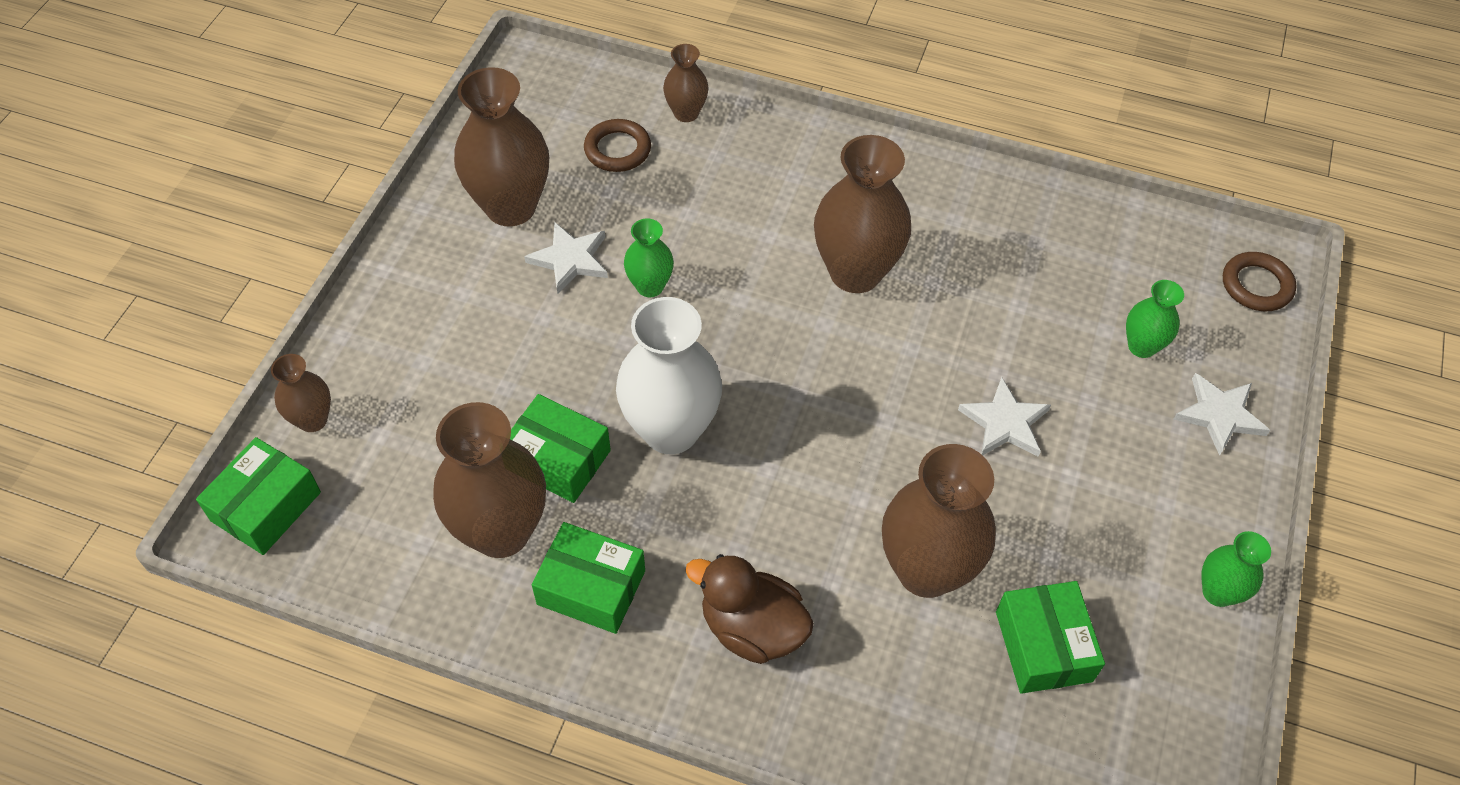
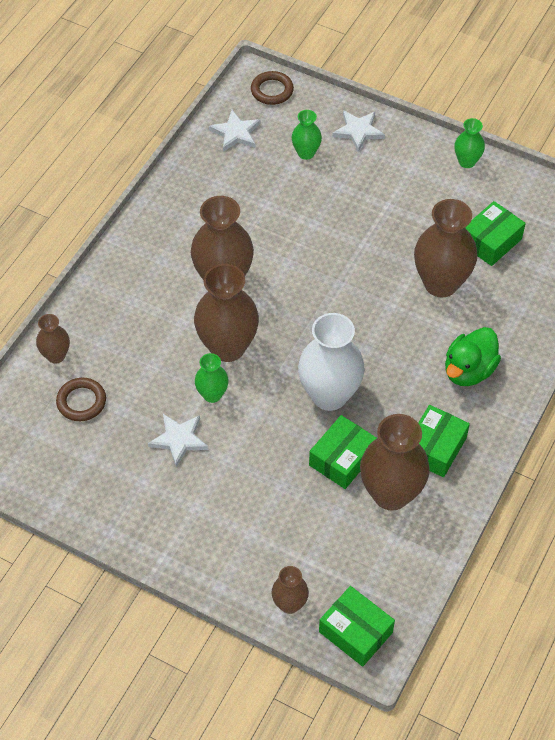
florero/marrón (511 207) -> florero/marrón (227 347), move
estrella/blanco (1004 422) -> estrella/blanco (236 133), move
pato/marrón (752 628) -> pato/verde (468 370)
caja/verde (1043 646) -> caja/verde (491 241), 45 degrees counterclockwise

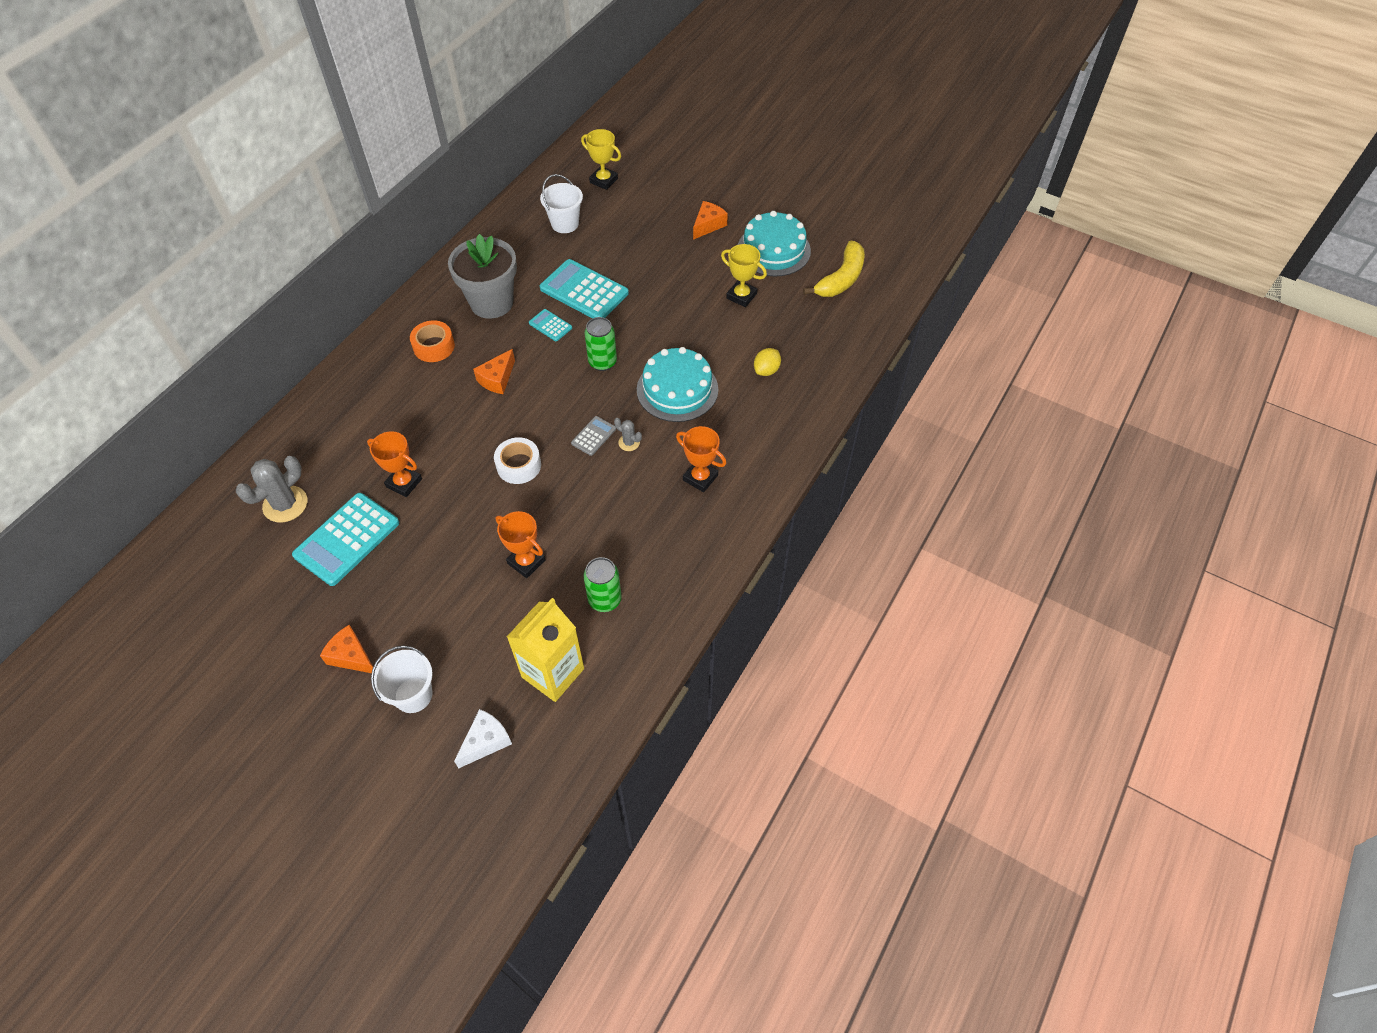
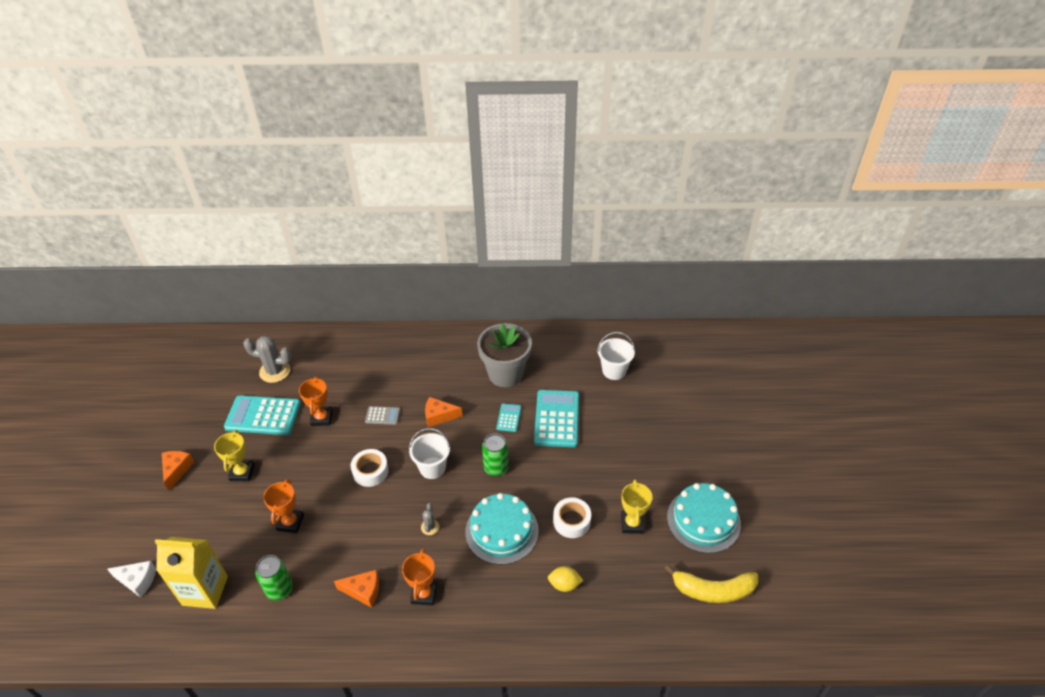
trofeo/amarillo (603 180) -> trofeo/amarillo (242 472), move
queso/naranja (708 225) -> queso/naranja (363 591), move
cinta adhesiva/naranja (434 346) -> none
calculadora/gris (593 436) -> calculadora/gris (382 416), move
balde/blanco (413 695) -> balde/blanco (432 468), move
none -> cinta adhesiva/blanco (571 521)

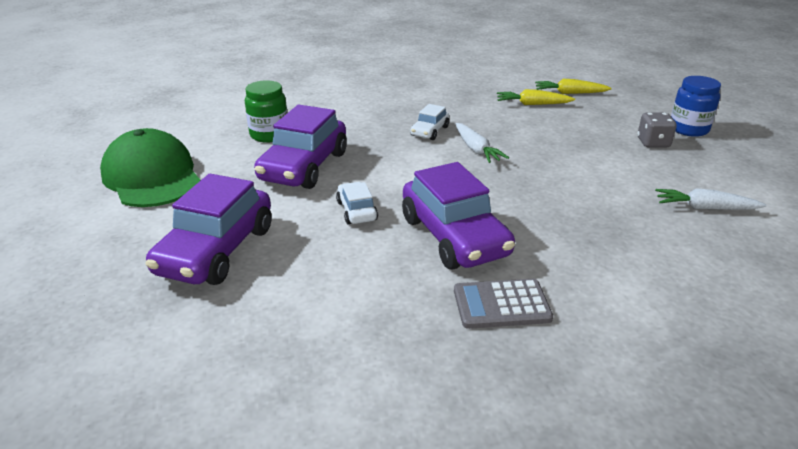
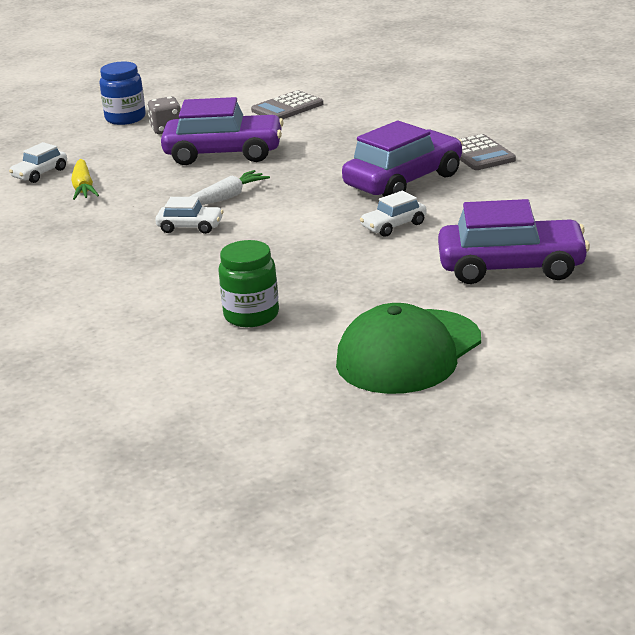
zanahoria/amarillo (570 93) -> coche/blanco (40 173)
coche/morado (304 167) -> coche/morado (224 153), move
zanahoria/blanco (704 208) -> calculadora/gris (287 107)

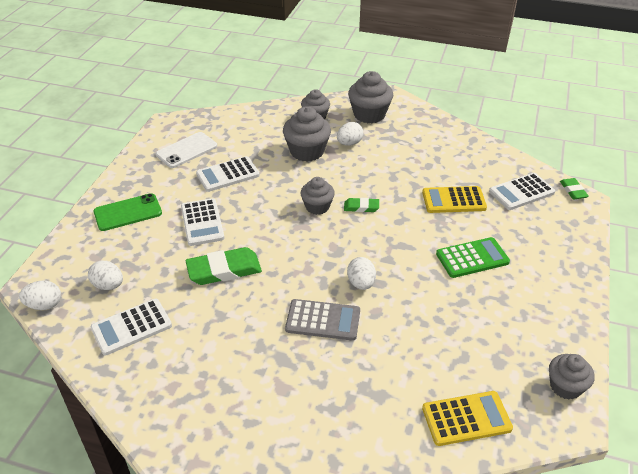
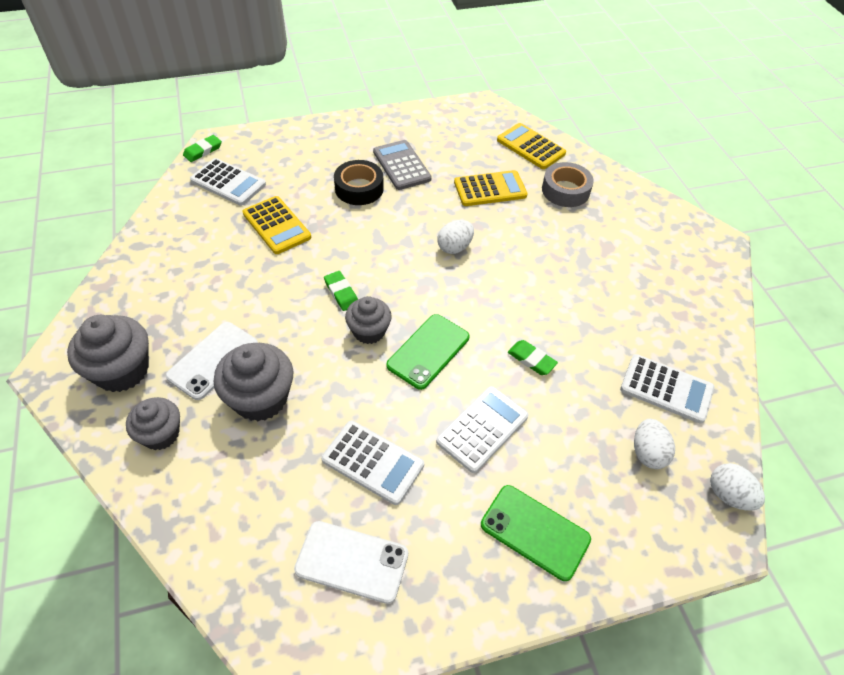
huevo/blanco (349 143) -> móvil/blanco (213 360)
calculadora/verde (472 258) -> cinta adhesiva/negro (359 188)
goma de borrar/verde (224 270) -> goma de borrar/verde (531 359), x0.54
calculadora/gris (323 320) -> calculadora/gris (401 165), move
magdalena/gris (565 386) -> none
none -> cinta adhesiva/gris (565 190)
none -> calculadora/amarillo (490 189)
none -> móvil/verde (428 351)

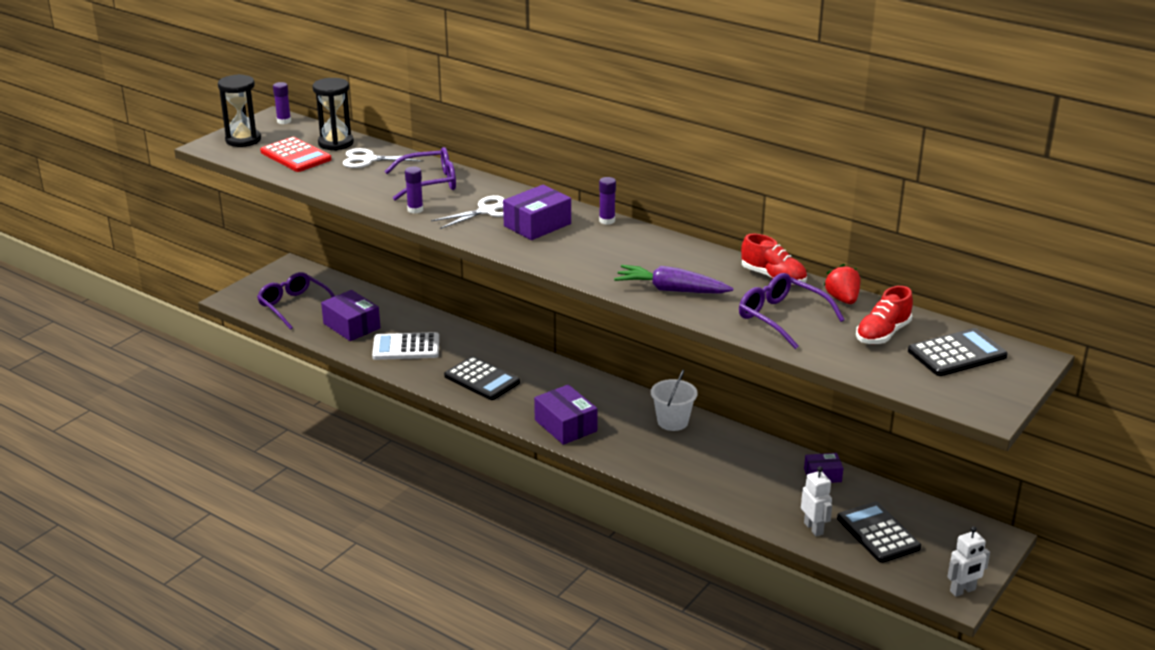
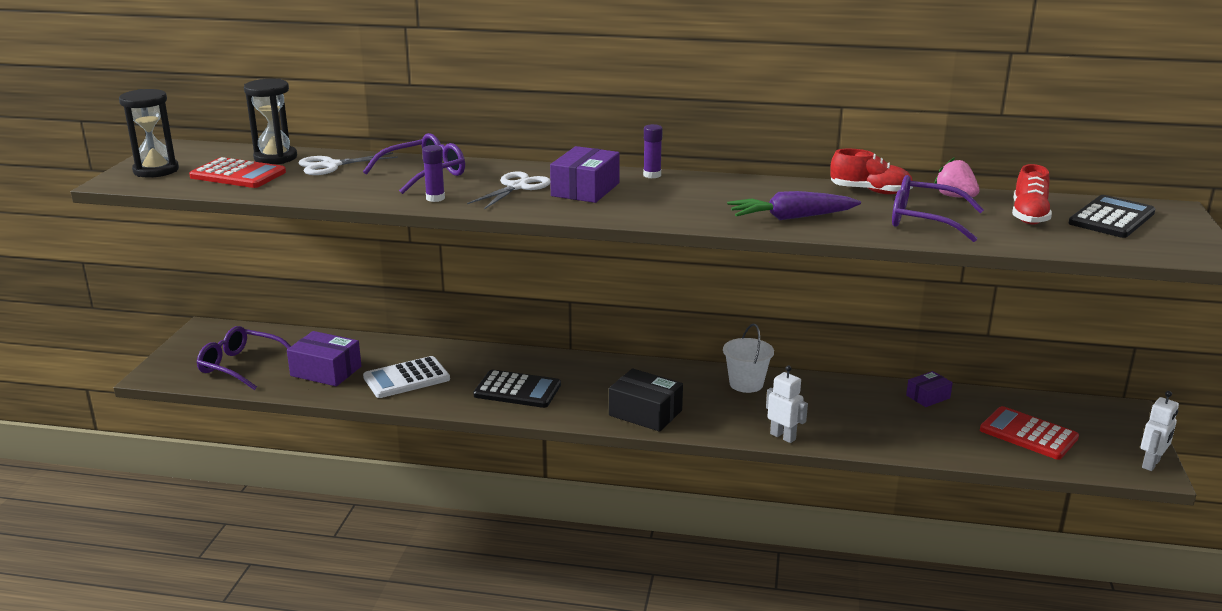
barra de pegamento/morado (284 121) -> none
fresa/rojo (842 299) -> fresa/rosa (955 196)
caja/morado (565 425) -> caja/negro (645 413)
robot/blanco (813 528) -> robot/blanco (783 436), move
calculadora/negro (878 533) -> calculadora/rojo (1028 434)

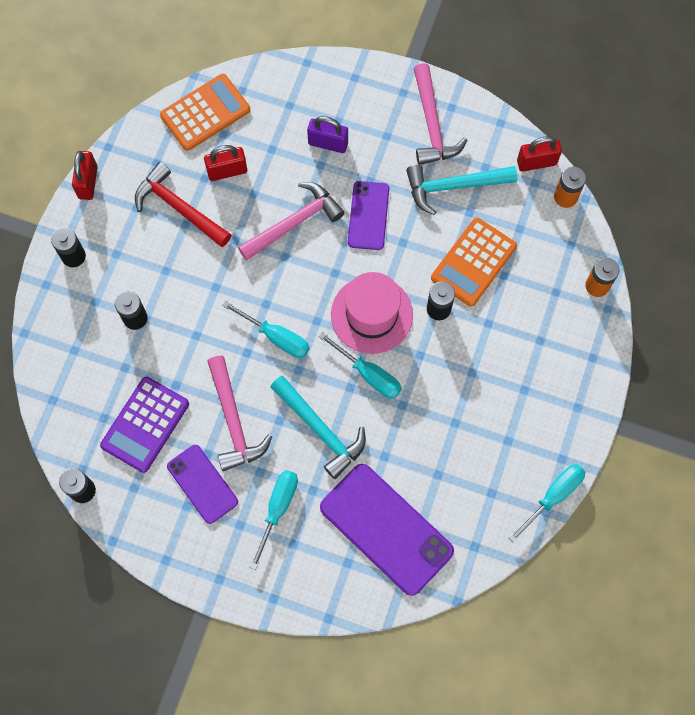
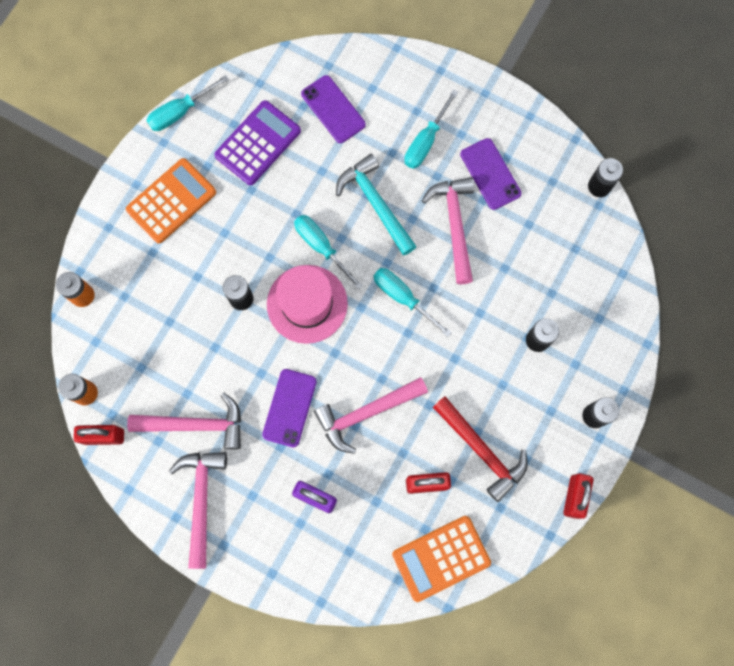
martillo/turquesa (453 186) -> martillo/rosa (196 424)
calculadora/naranja (473 262) -> calculadora/naranja (171 201), move
calculadora/morado (145 424) -> calculadora/morado (258 143), move
móvil/morado (386 529) -> móvil/morado (333 109), x0.59

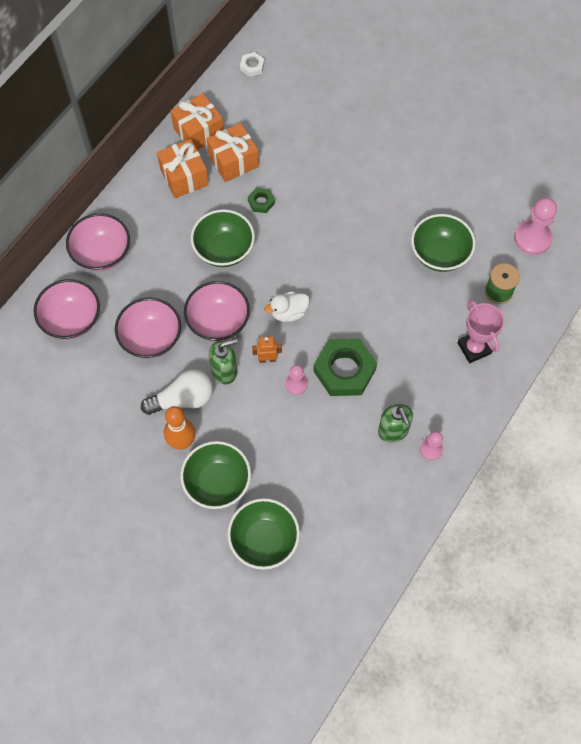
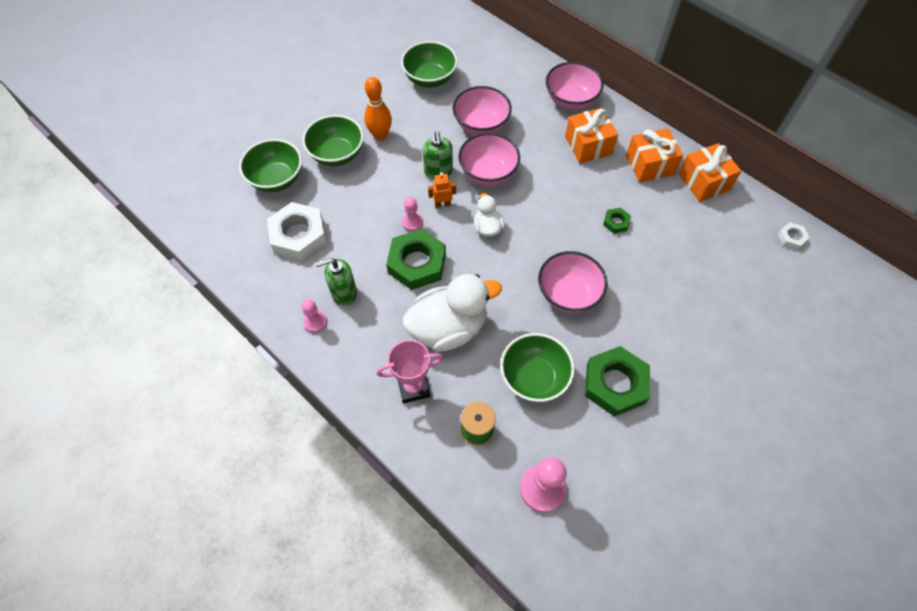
regalo/naranja (233 161) -> regalo/naranja (588 145), move
cuenco/verde (224 250) -> cuenco/verde (430 79), move
cuenco/rosa (72 320) -> cuenco/rosa (568 294), move
robot/naranja (267 359) -> robot/naranja (442 204), 105 degrees counterclockwise
bombilla/blanco (183 399) -> none
none -> tuerca/blanco (298 235)
none -> pato/blanco (448 328)
none -> tuerca/verde (615 384)

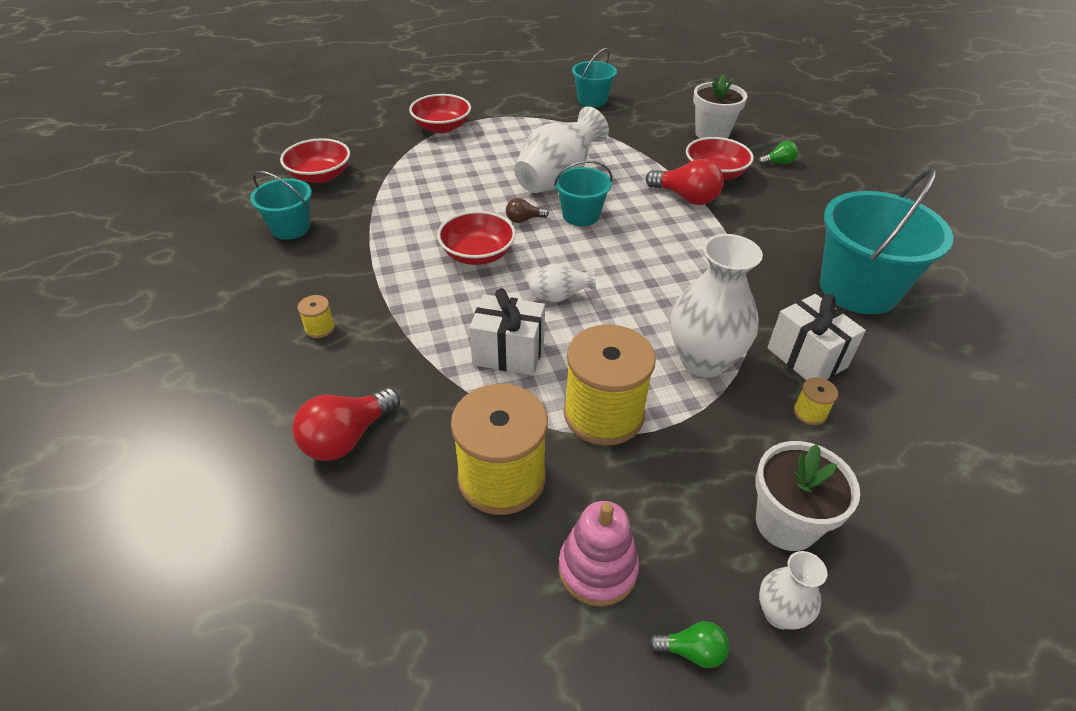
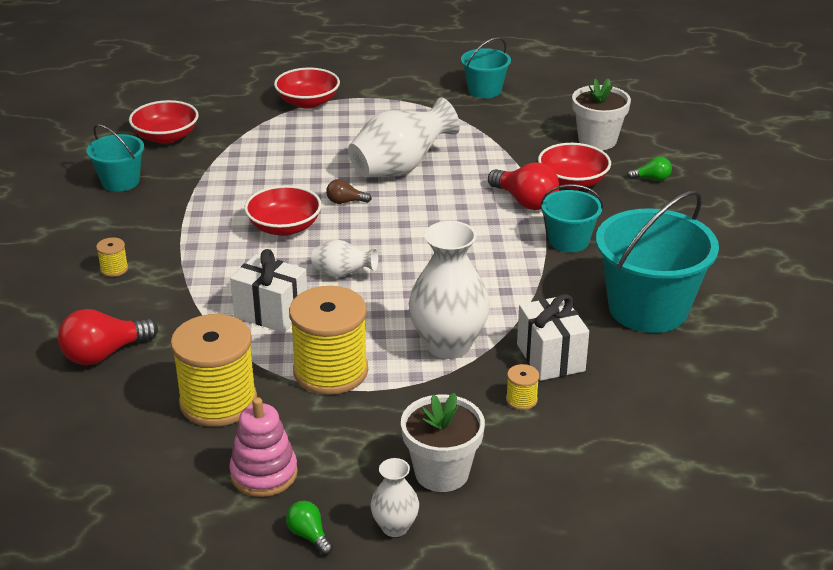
balde/turquesa (580 215) -> balde/turquesa (568 241), move
bombilla/verde (692 651) -> bombilla/verde (309 535), 150 degrees counterclockwise

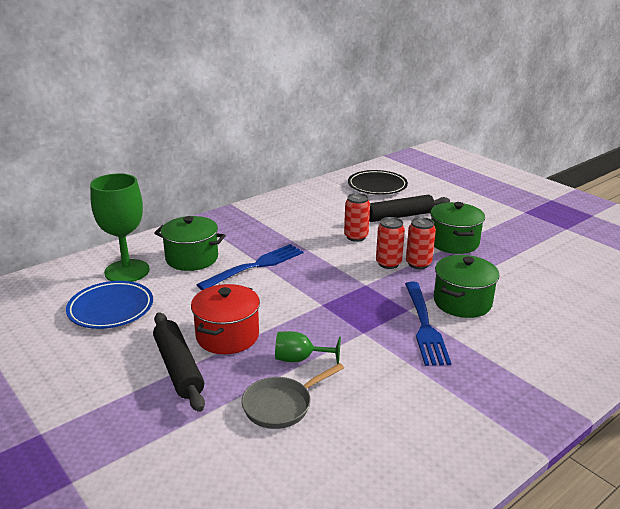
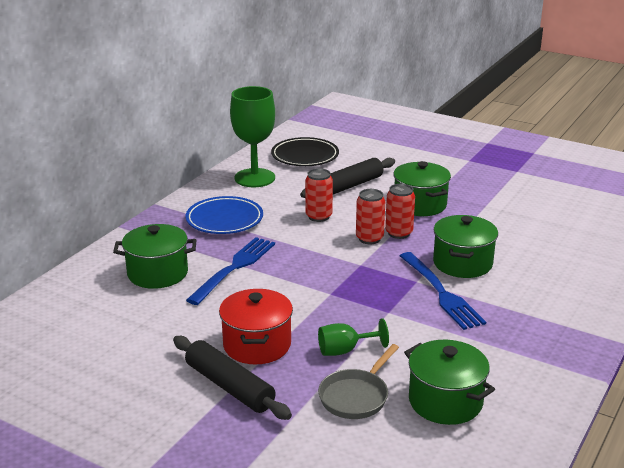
copa/verde (127 271) -> copa/verde (254 178), move
plato/azul (111 309) -> plato/azul (224 220), move
none -> olla/verde (445 401)

